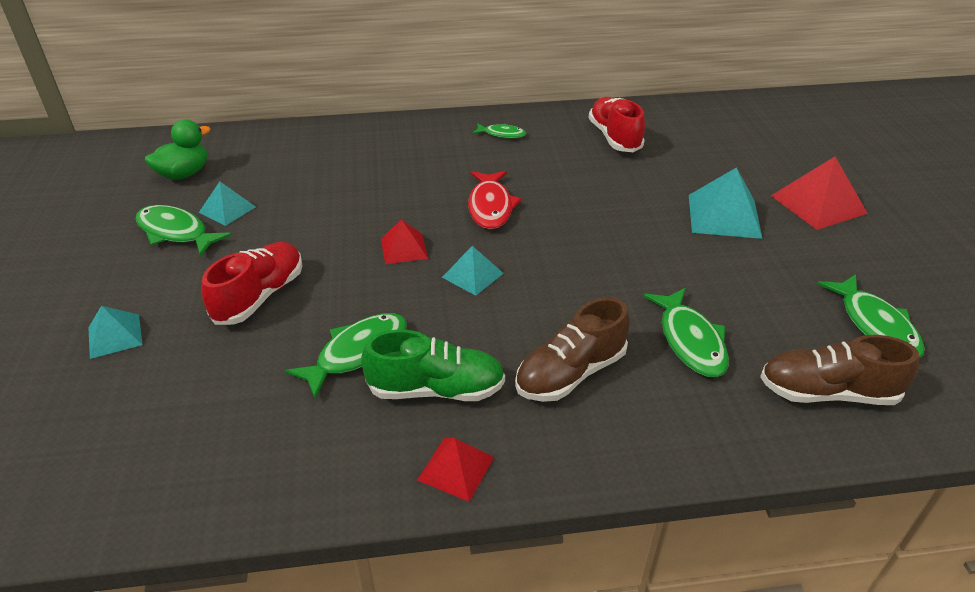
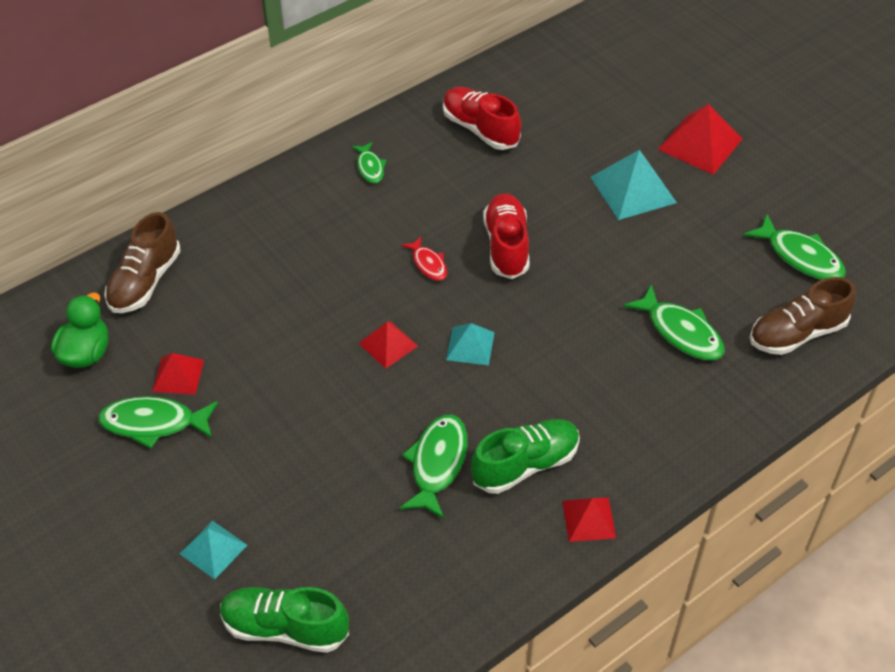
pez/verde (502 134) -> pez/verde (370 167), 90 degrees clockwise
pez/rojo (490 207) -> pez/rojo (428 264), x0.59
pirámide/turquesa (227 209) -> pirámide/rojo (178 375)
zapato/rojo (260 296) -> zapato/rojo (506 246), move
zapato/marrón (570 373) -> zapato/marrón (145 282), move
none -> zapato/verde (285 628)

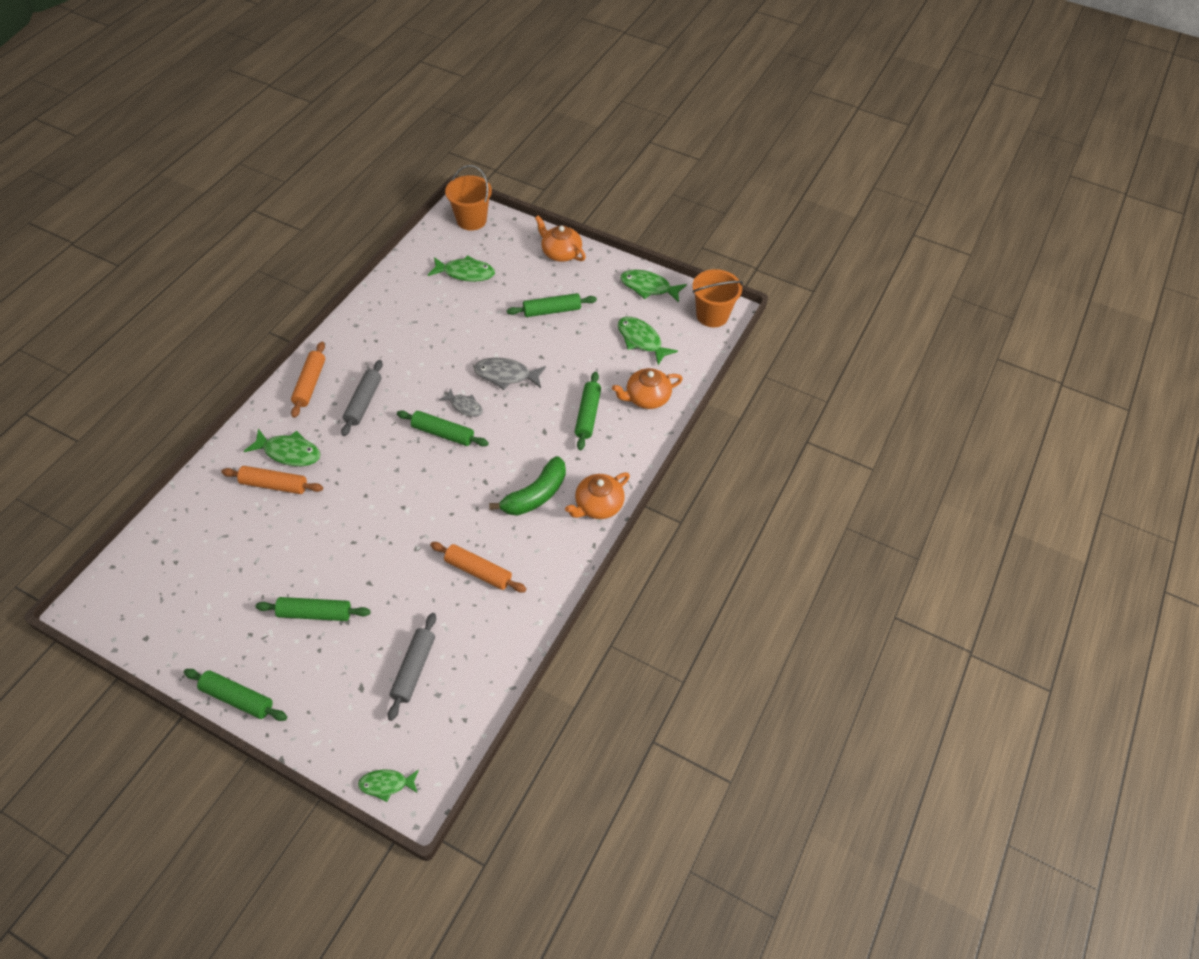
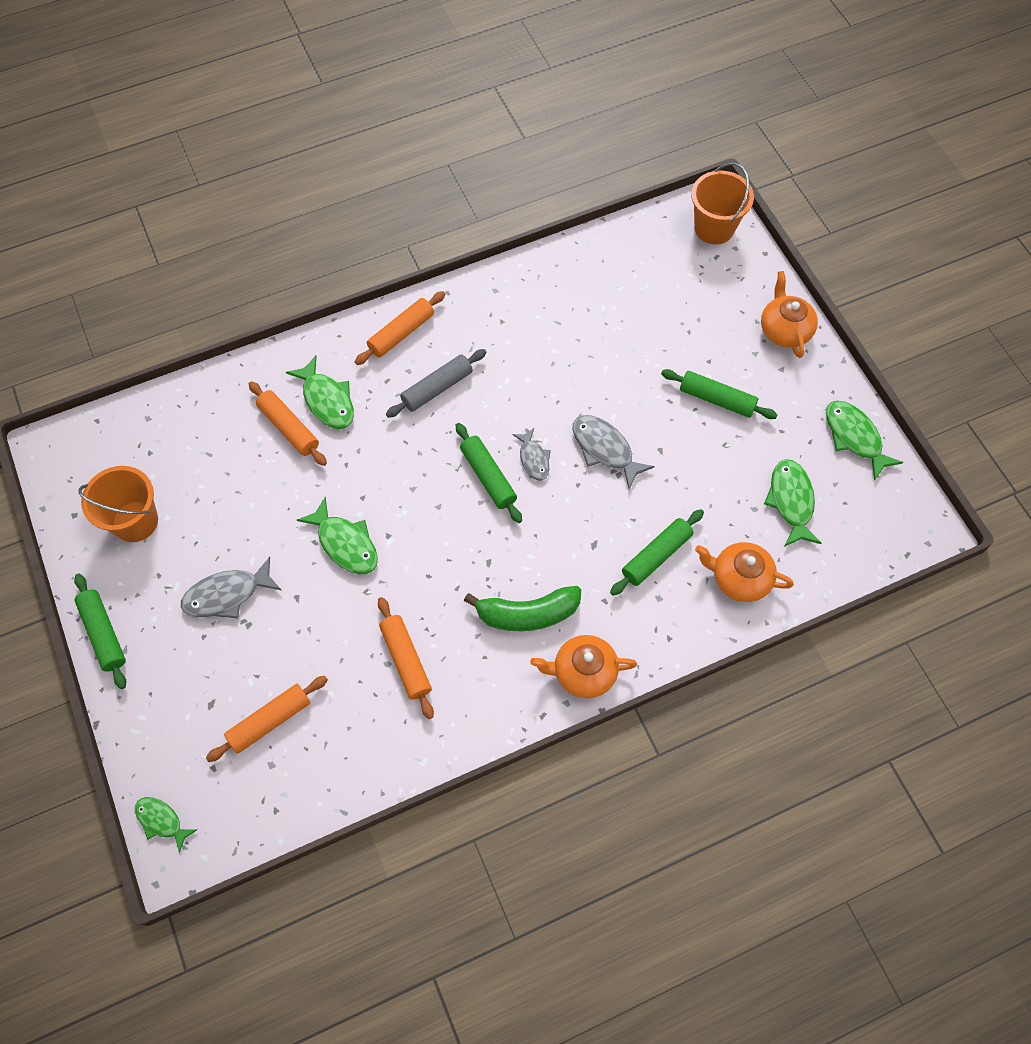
pez/verde (465 273) -> pez/verde (345 543), move
balde/naranja (712 315) -> balde/naranja (135 521), move
rodillo/verde (315 613) -> pez/gris (227 595)
rodillo/gris (414 669) -> rodillo/naranja (270 721)

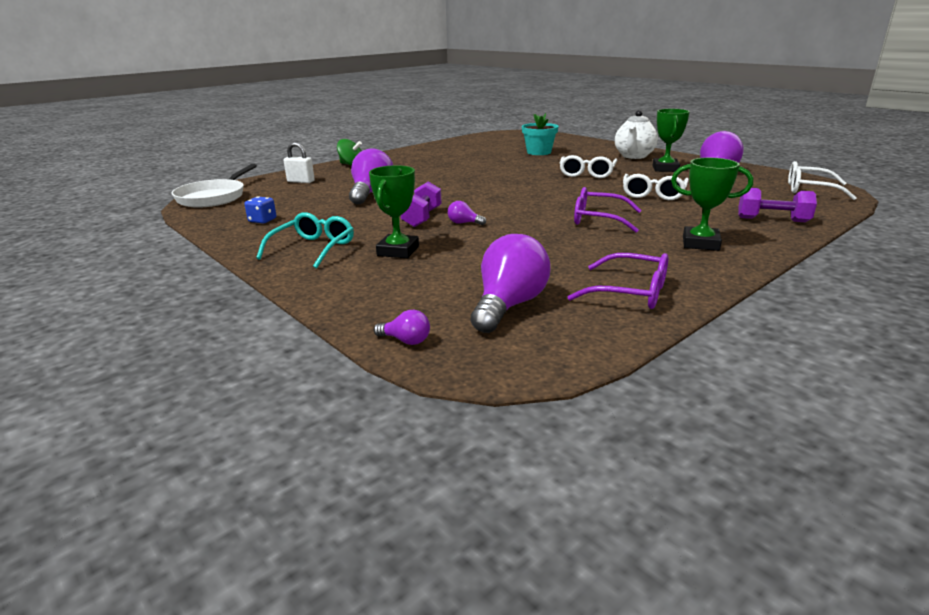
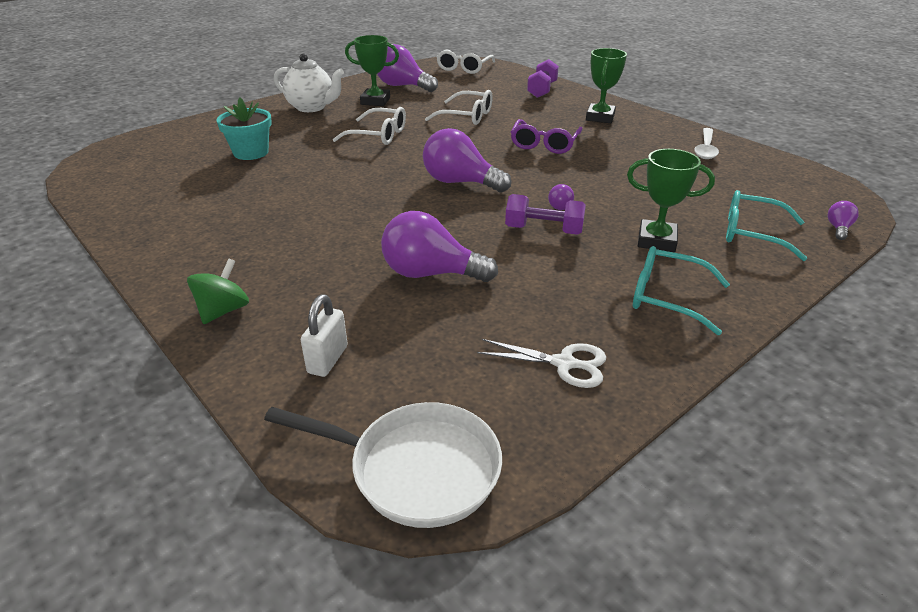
dado/azul (262 220) -> tijeras/blanco (564 363)
bombilla/morado (509 305) -> bombilla/morado (460 182), move
gafas/morado (630 292) -> cuchara/blanco (705 149)
none -> gafas/turquesa (752 233)

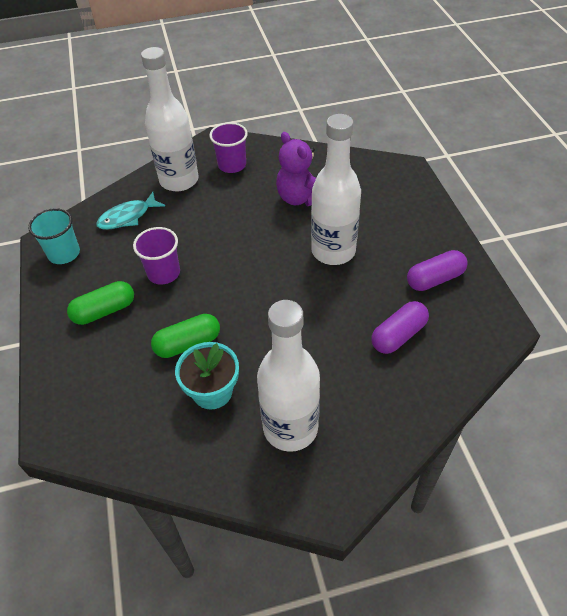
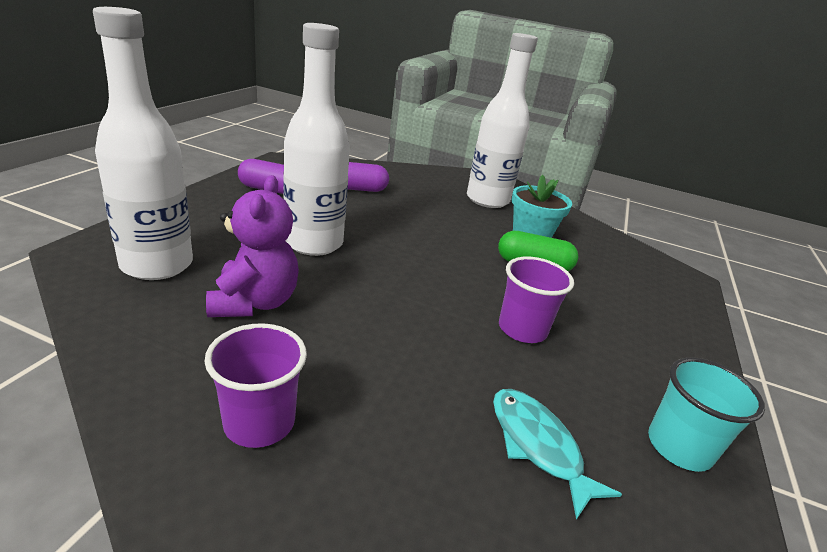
botella/blanco (179 180) -> botella/blanco (157 265), move
pez/turquesa (127 217) -> pez/turquesa (538 445), 120 degrees counterclockwise
cápsula/verde (104 311) -> none

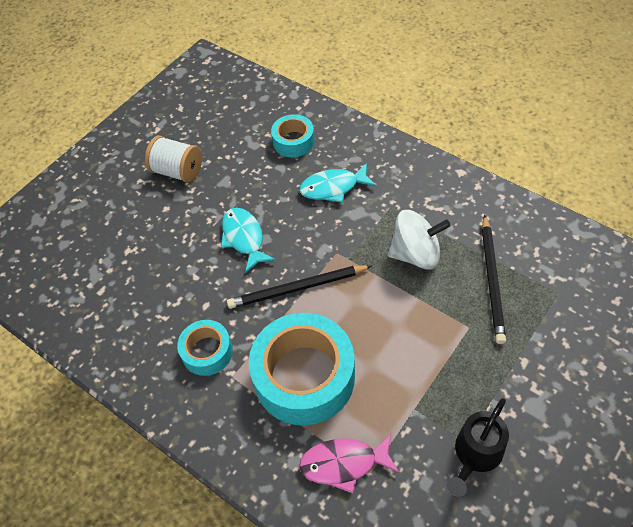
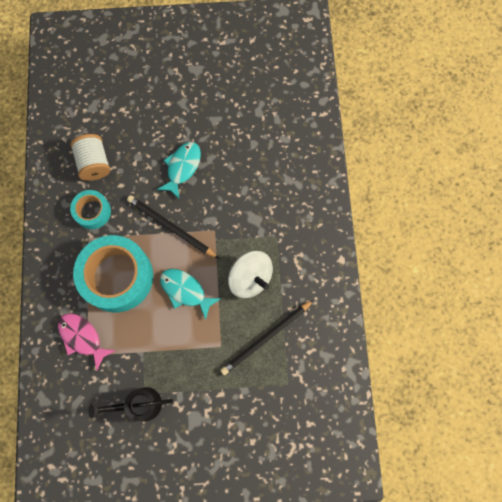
cinta adhesiva/turquesa (293 141) -> none
carrete/blanco (178 171) -> carrete/blanco (94 163), move
pez/turquesa (333 188) -> pez/turquesa (185 291), move

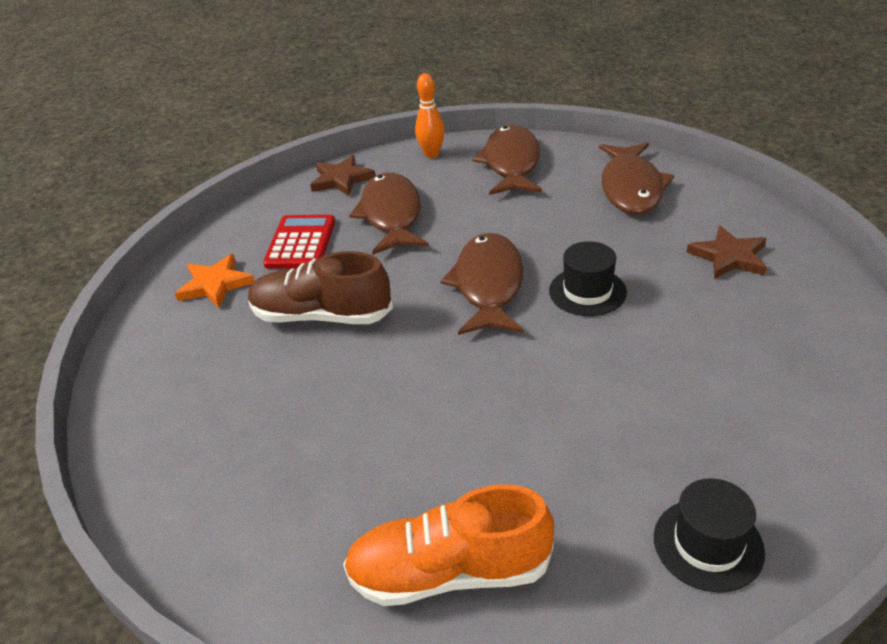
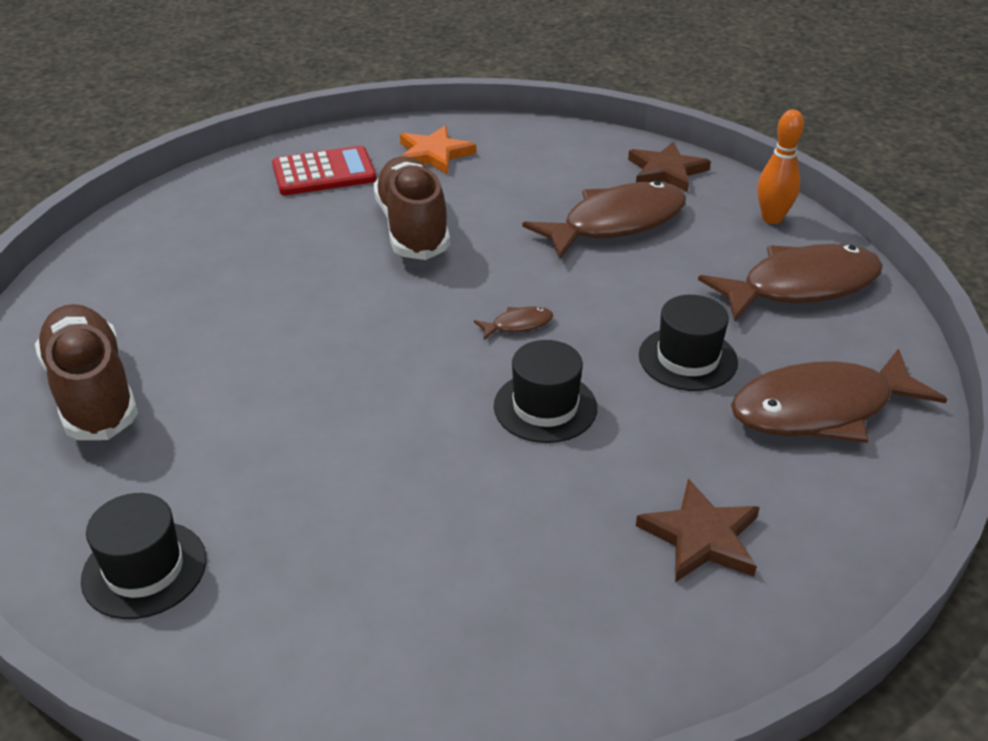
calculadora/rojo (301 243) -> calculadora/rojo (324 173), move
pez/marrón (488 285) -> pez/marrón (518 325), x0.41
zapato/naranja (449 572) -> zapato/marrón (92 392)
none -> sombrero/negro (687 359)

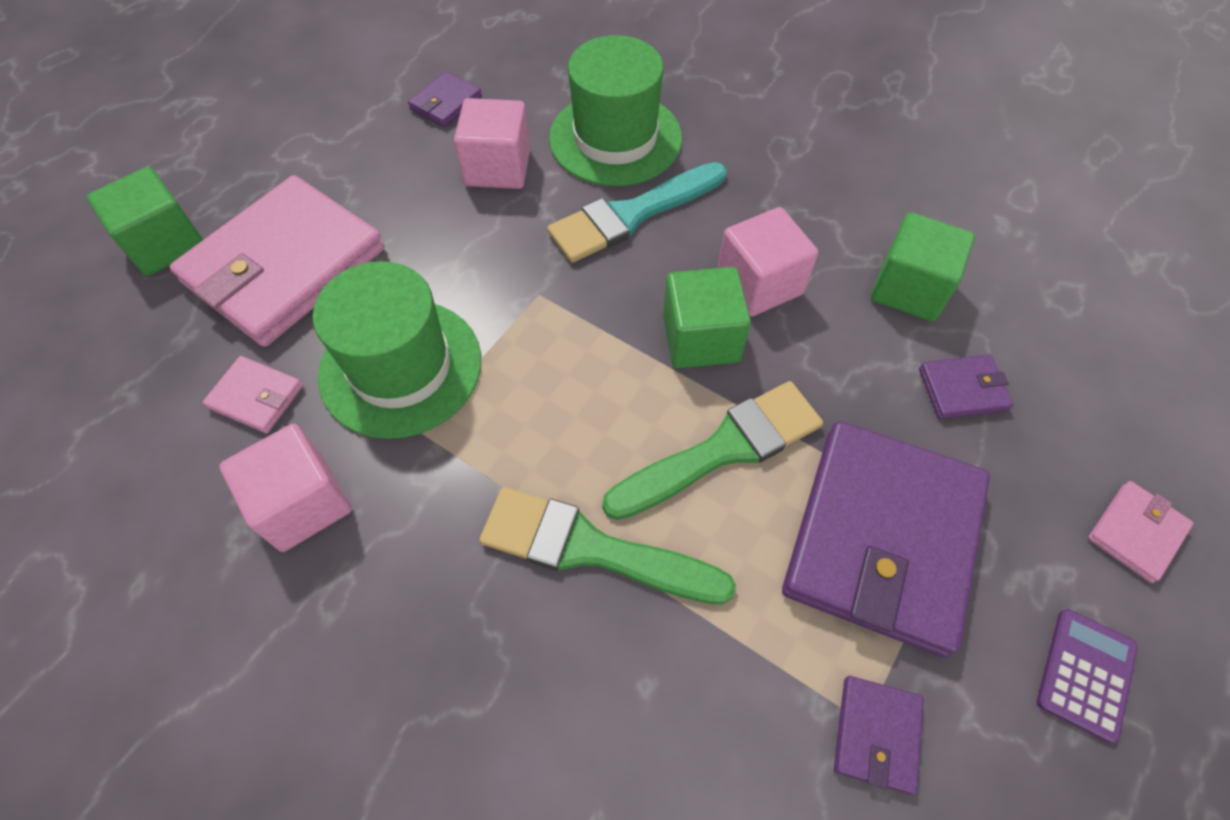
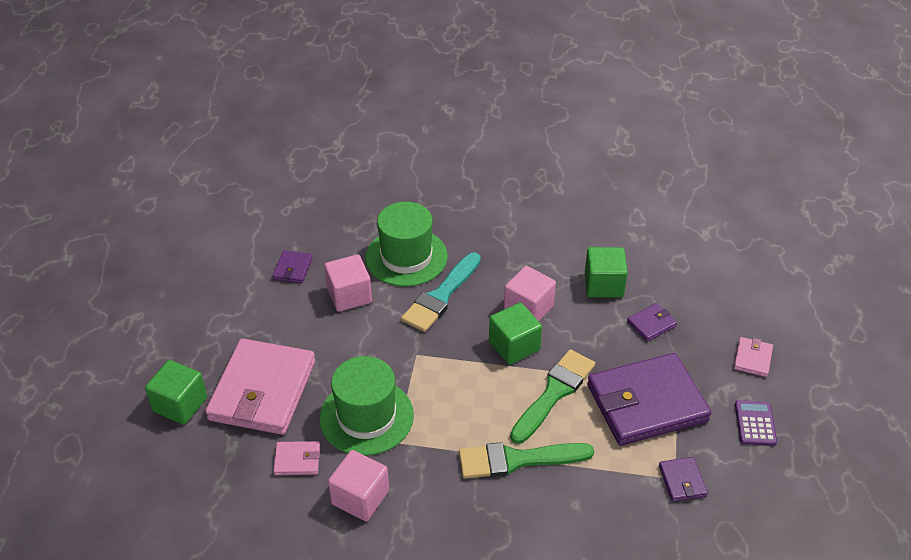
cartera/morado (882 538) -> cartera/morado (646 403), 75 degrees clockwise

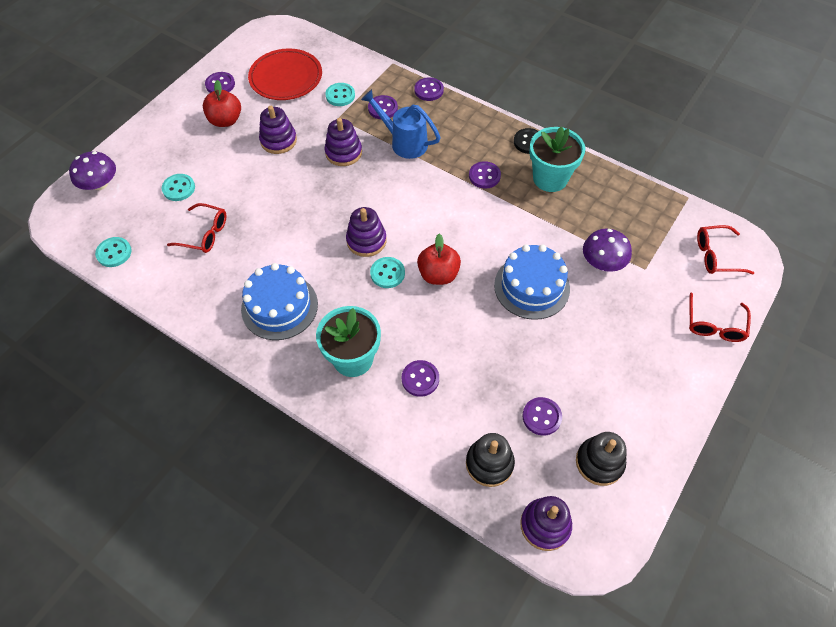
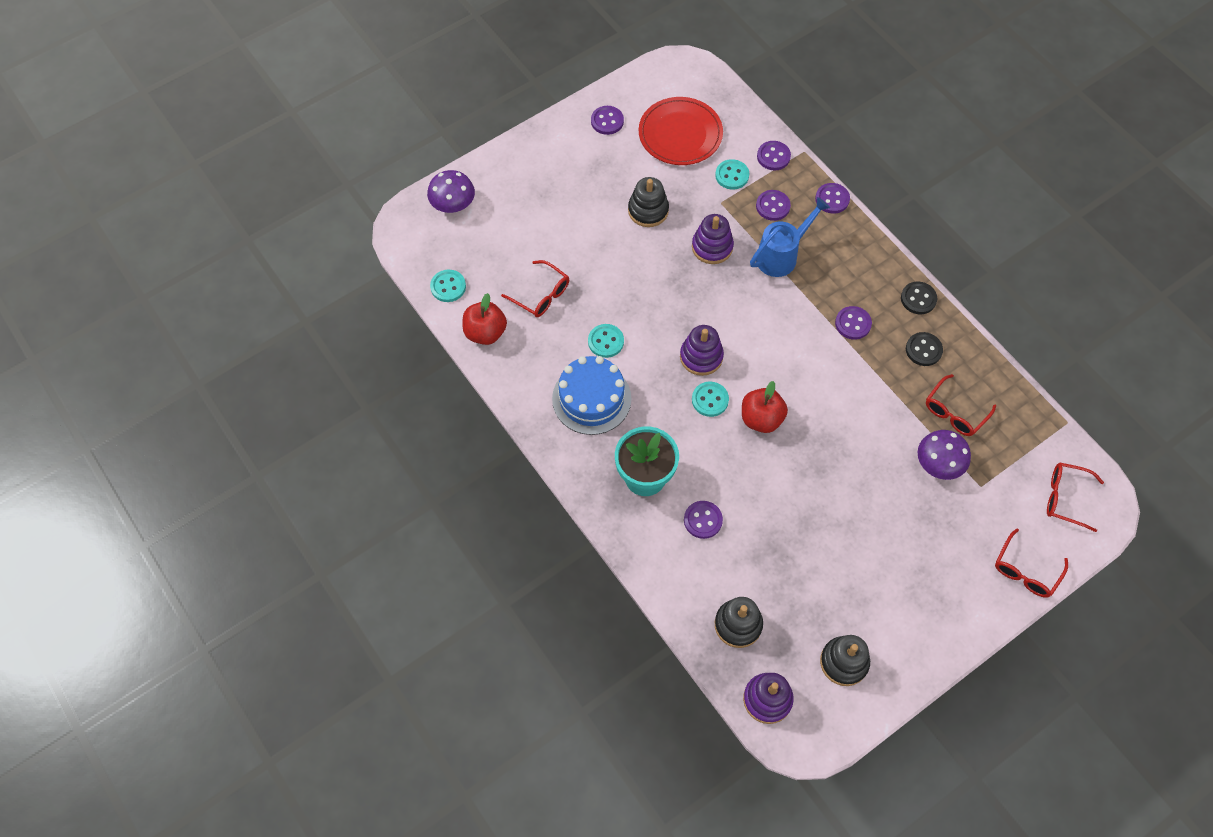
manzana/rojo (225 120) -> manzana/rojo (485 332), move
regadera/azul (404 142) -> regadera/azul (781 255), 90 degrees clockwise
juguete apilable/morado (278 140) -> juguete apilable/negro (648 210)
maceta/turquesa (550 178) -> botón/negro (923 350)
botón/turquesa (179 188) -> botón/turquesa (606 341), move
tarta/azul (531 287) -> none
botón/morado (541 417) -> botón/morado (773 156), move
none -> gafas/rojo (954 412)

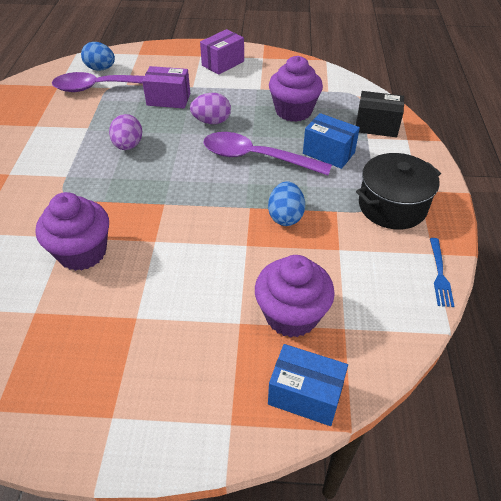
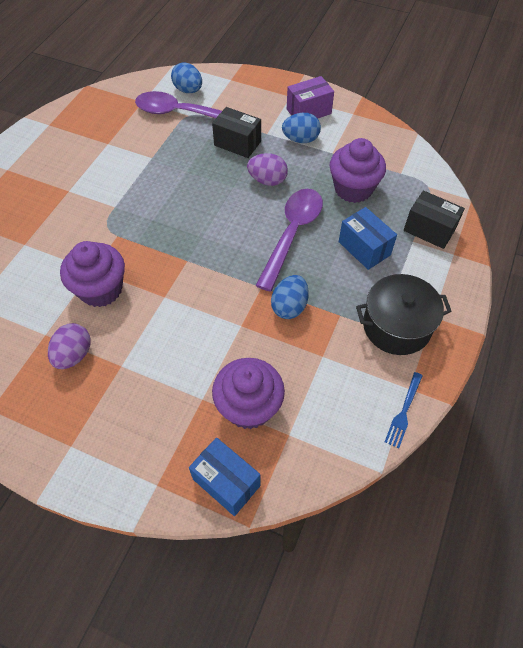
caja/morado (168 99) -> caja/negro (237 143)
huevo/morado (128 146) -> huevo/morado (74 355), move
cuchara/morado (257 158) -> cuchara/morado (292 234), 75 degrees clockwise
none -> huevo/azul (300 139)

